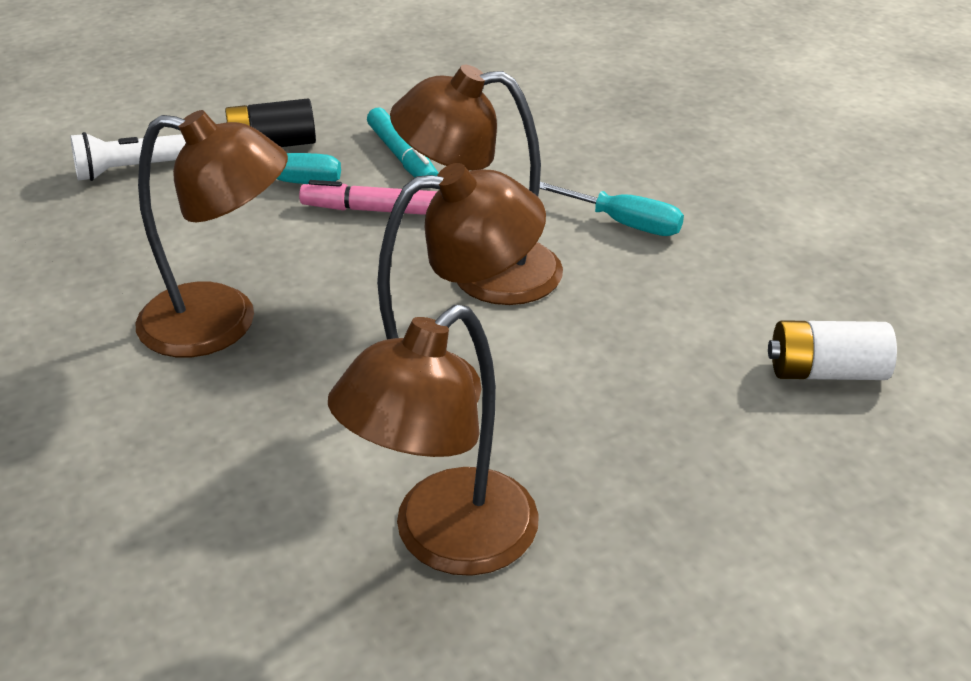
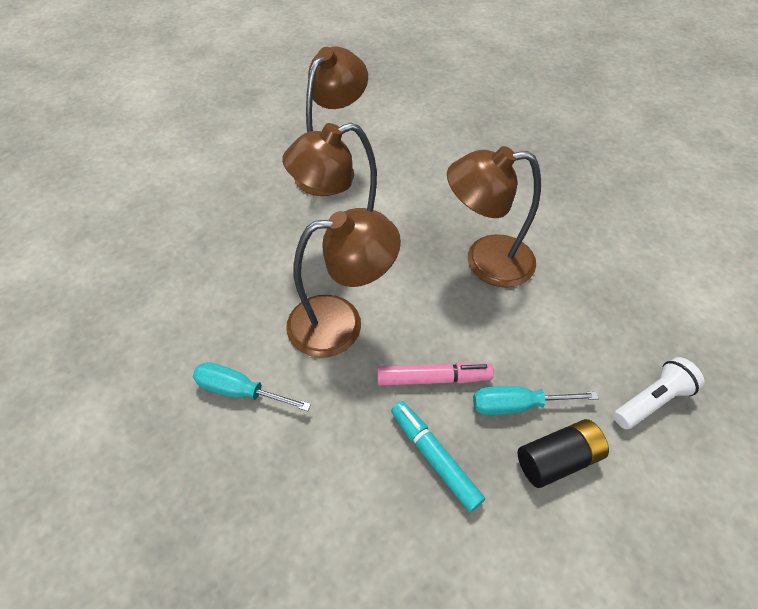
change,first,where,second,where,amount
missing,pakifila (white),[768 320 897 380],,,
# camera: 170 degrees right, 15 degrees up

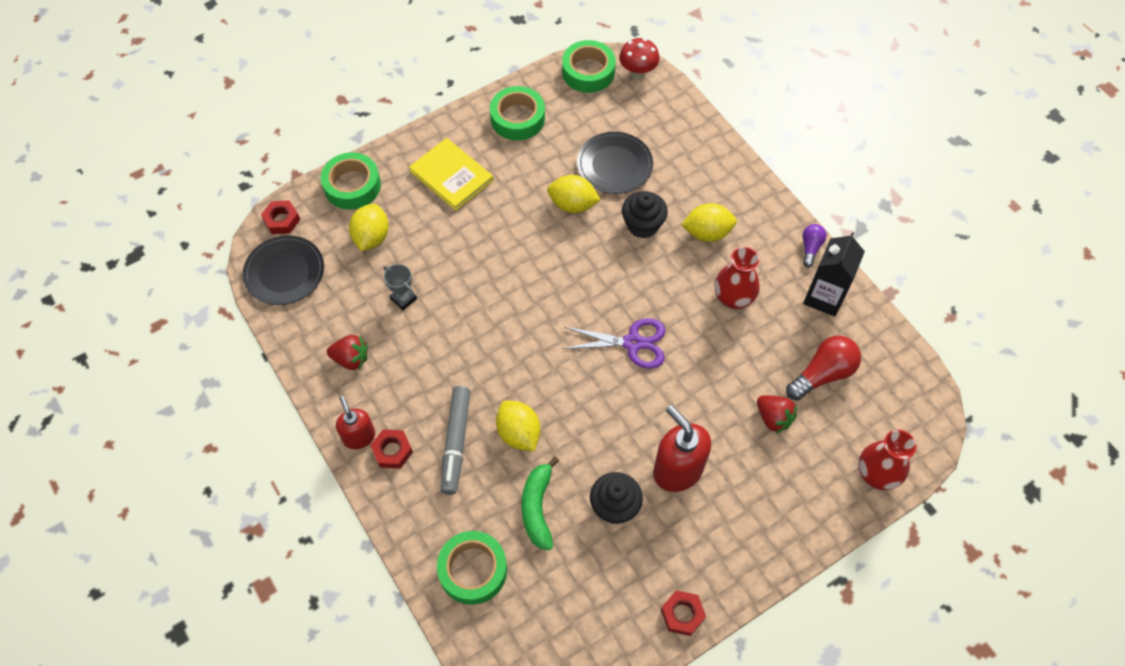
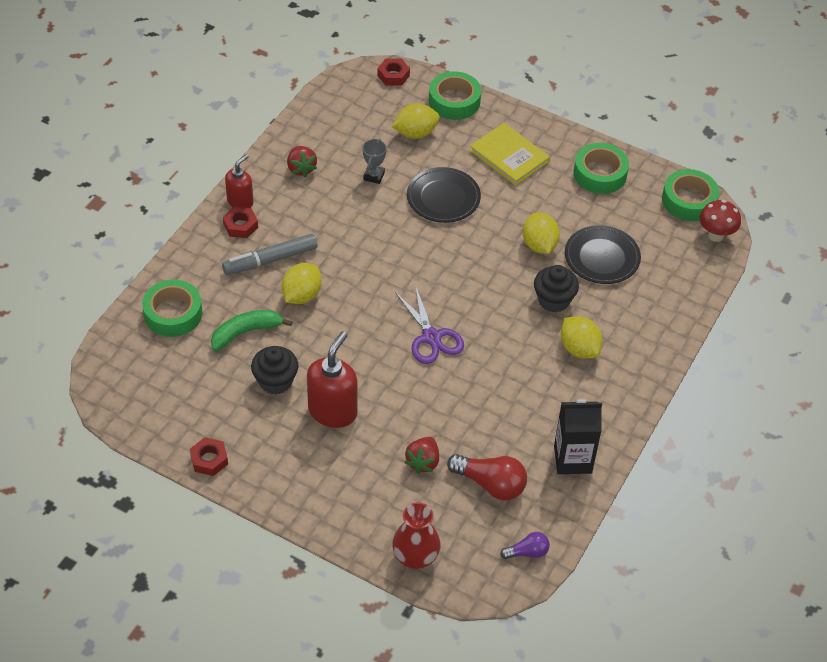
change,first,where,second,where,amount
relocated,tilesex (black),[243 235 324 305],,[407 167 481 223],
spun,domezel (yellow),[409 138 493 211],,[470 123 550 186],60 degrees counterclockwise
relocated,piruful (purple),[802 224 827 267],,[500 532 550 559],
missing,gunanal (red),[715 246 760 309],,,
# camera: 60 degrees right, 10 degrees down

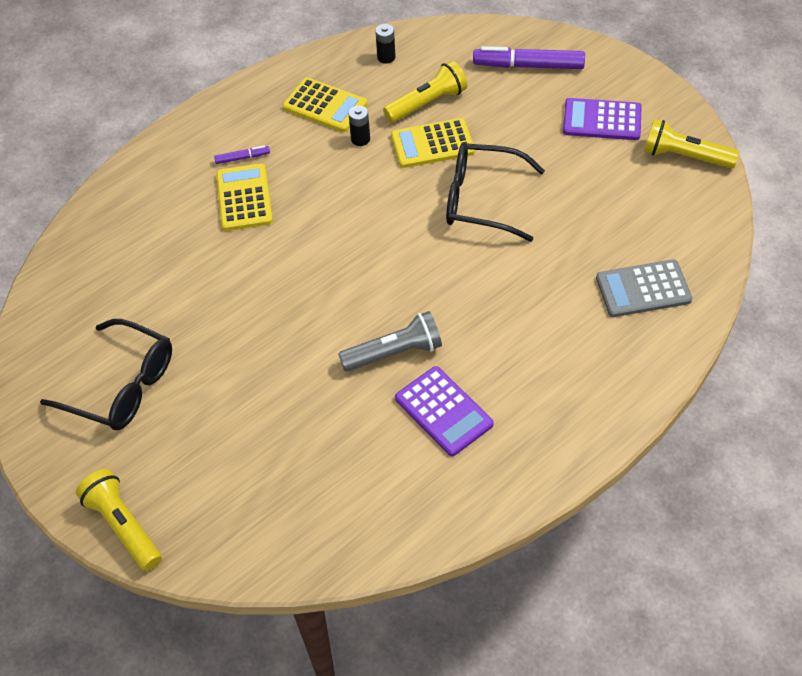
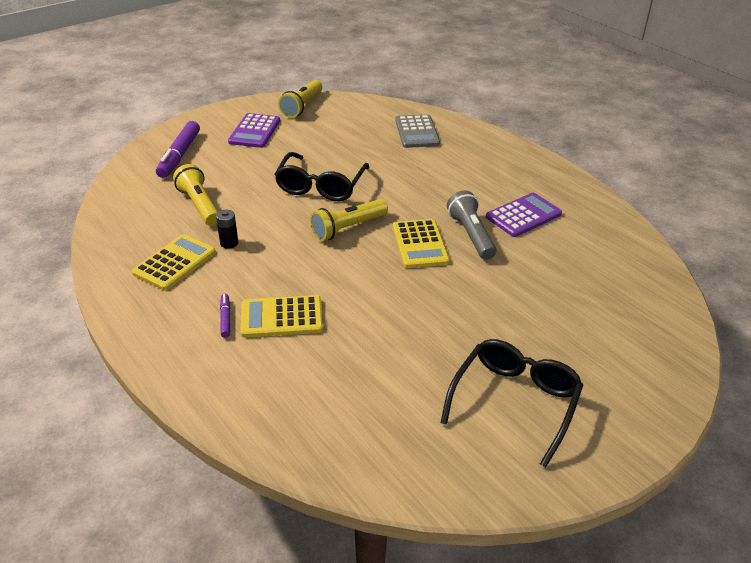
change,first,where,second,where,amount
relocated,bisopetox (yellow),[76 469 162 571],,[310 199 388 241],
relocated,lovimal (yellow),[391 118 475 168],,[393 219 450 268],
missing,pakifila (black),[375 24 396 64],,,
# camera: 90 degrees left, 15 degrees down

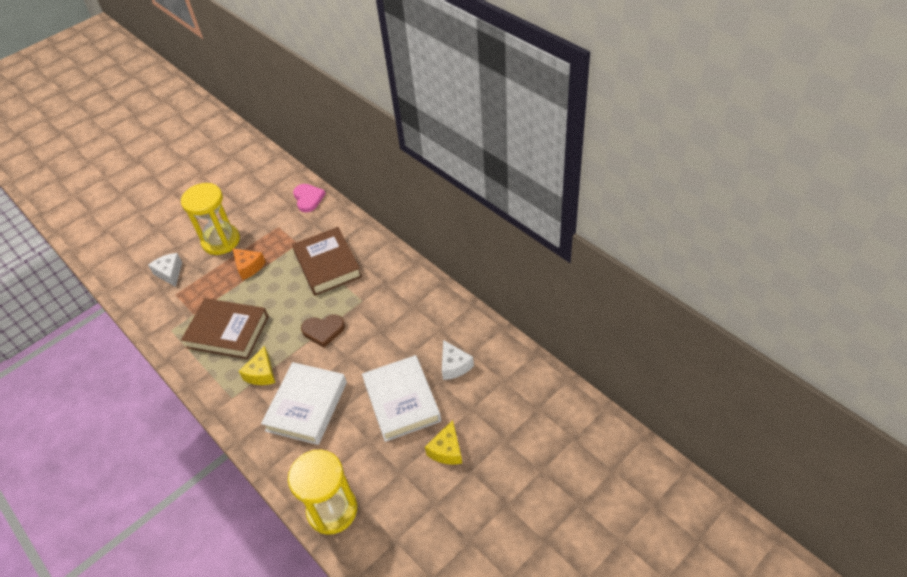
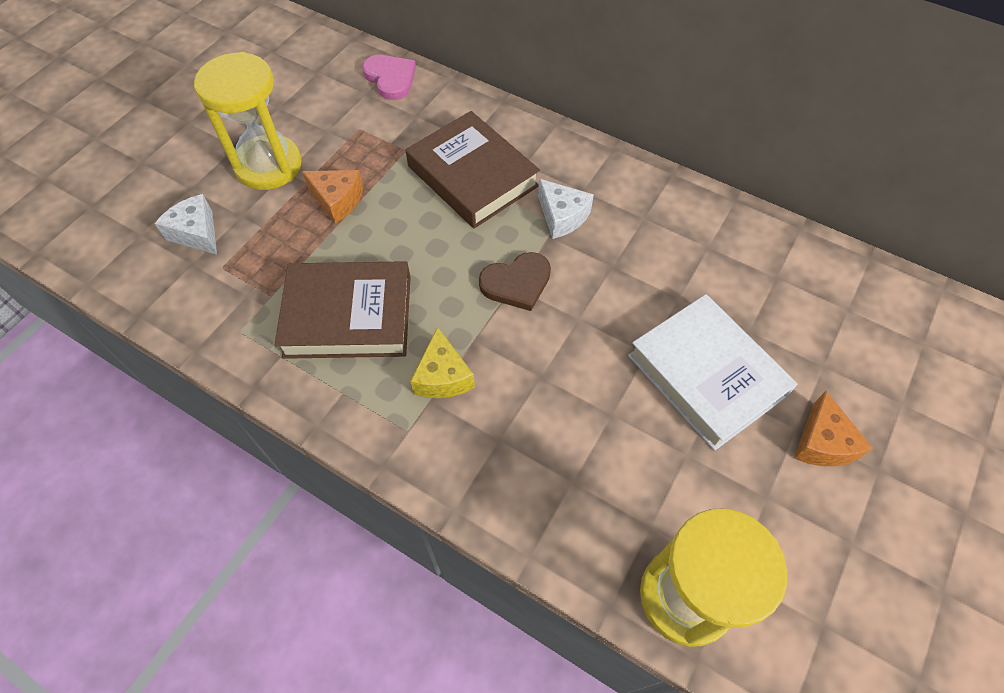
change,first,where,second,where,amount
relocated,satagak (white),[442 340 474 380],,[538 179 594 239],
colour,satagak (yellow),[425 420 462 465],satagak (orange),[794 391 873 466],
missing,domezel (white),[261 362 347 445],,,
# camera: 20 degrees left, 10 degrees up

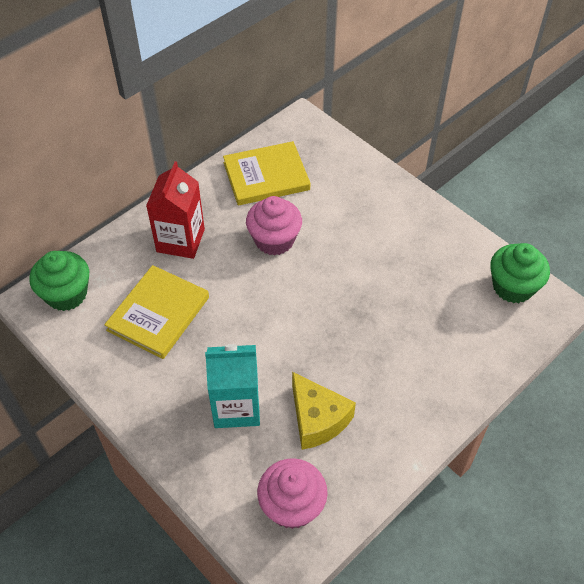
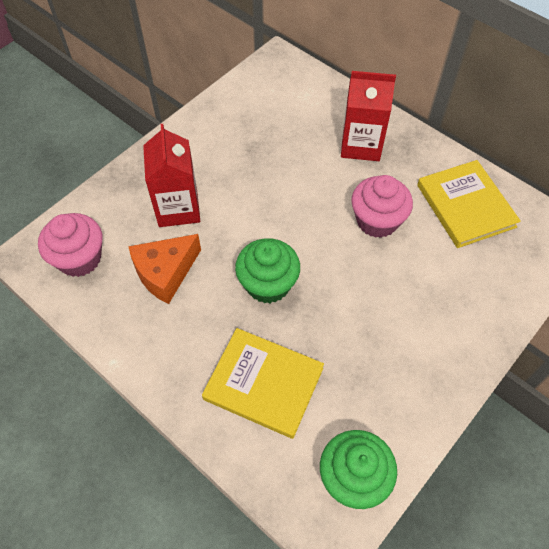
change,first,where,second,where,amount
colour,satagak (yellow),[292 372 356 450],satagak (orange),[128 234 201 304],
colour,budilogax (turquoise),[205 344 260 428],budilogax (red),[143 124 200 227],
relocated,domezel (yellow),[104 265 209 359],,[202 328 324 439],
relocated,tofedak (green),[29 251 89 311],,[235 238 300 303],
# camera: 85 degrees right, 5 degrees up

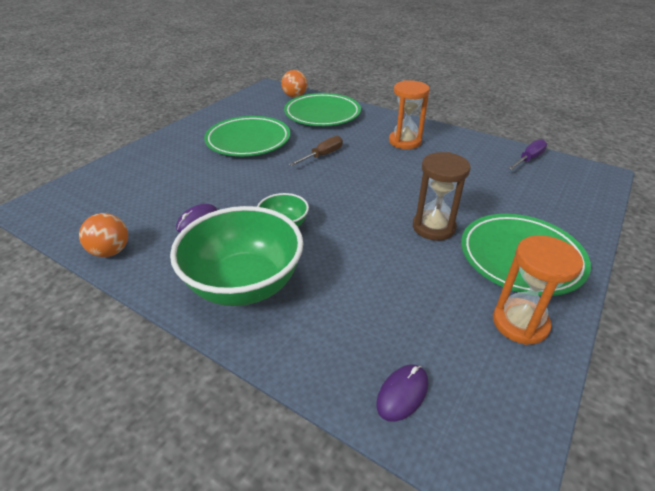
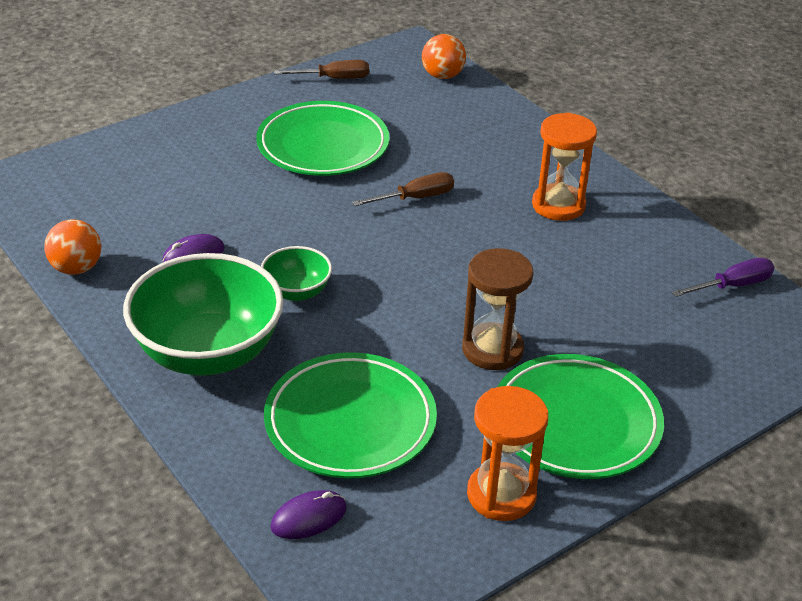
change,first,where,second,where,amount
relocated,tilesex (green),[284 93 361 126],,[264 352 437 478],
appeared,,,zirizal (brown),[274 60 369 79],
# camera: 20 degrees right, 0 degrees up

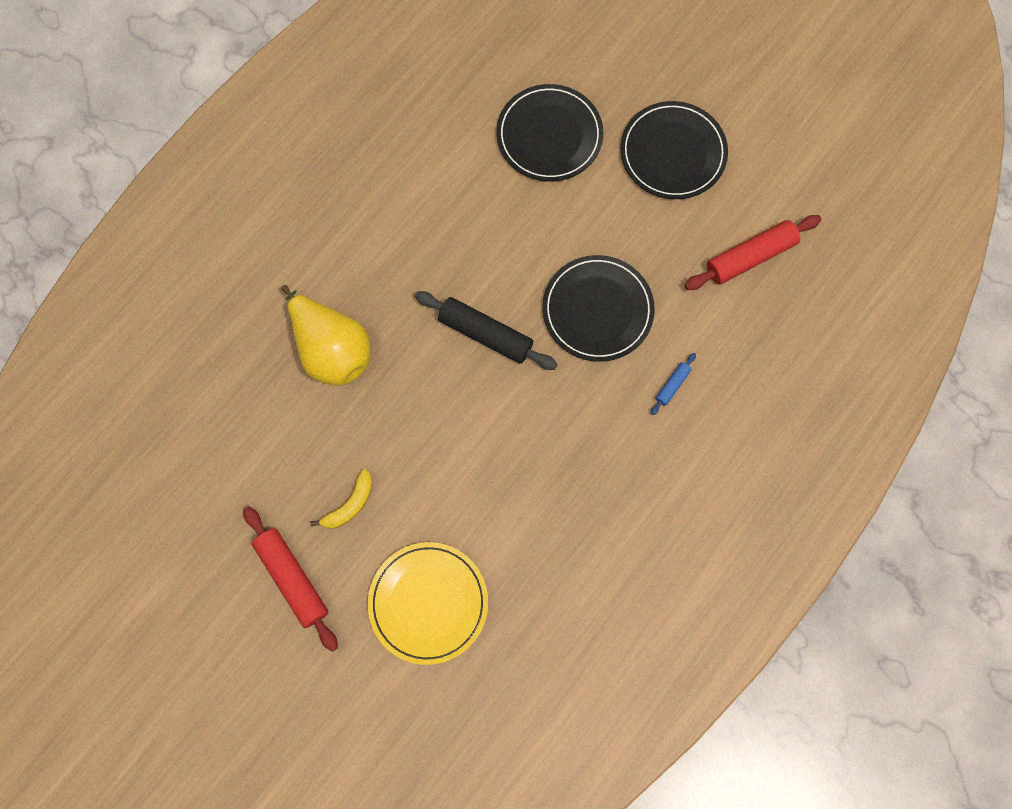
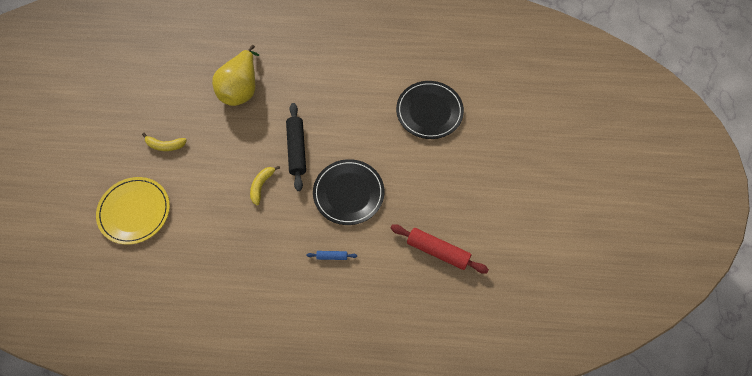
change,first,where,second,where,amount
appeared,,,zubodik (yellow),[250 166 280 205],
missing,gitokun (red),[243 506 338 652],,,
missing,tilesex (black),[620 101 728 199],,,
# camera: 55 degrees right, 10 degrees down

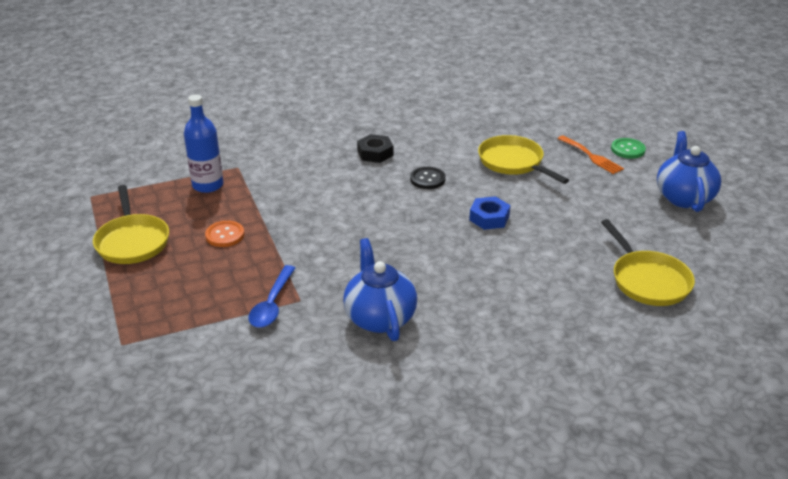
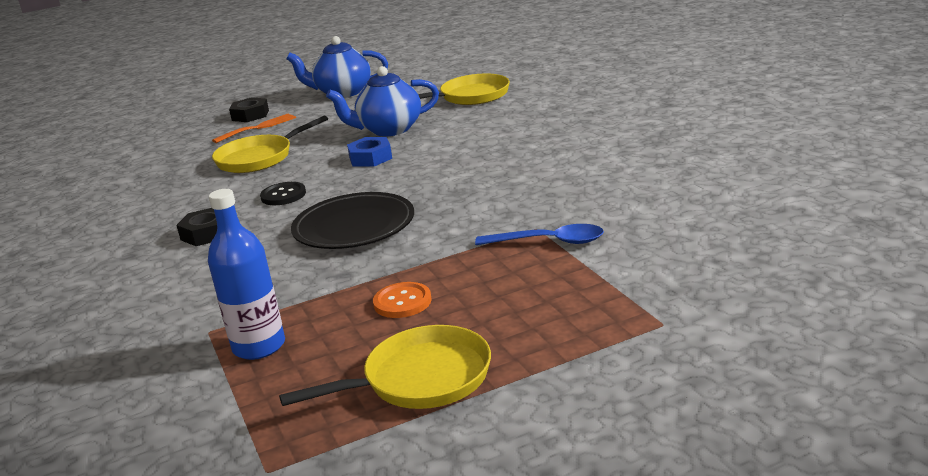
change,first,where,second,where,amount
exchanged,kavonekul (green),[611 138 646 159],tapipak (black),[229 97 269 122],
appeared,,,tilesex (black),[291 192 414 249],
relocated,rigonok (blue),[343 238 417 341],,[326 66 439 137],
# camera: 90 degrees left, 10 degrees down

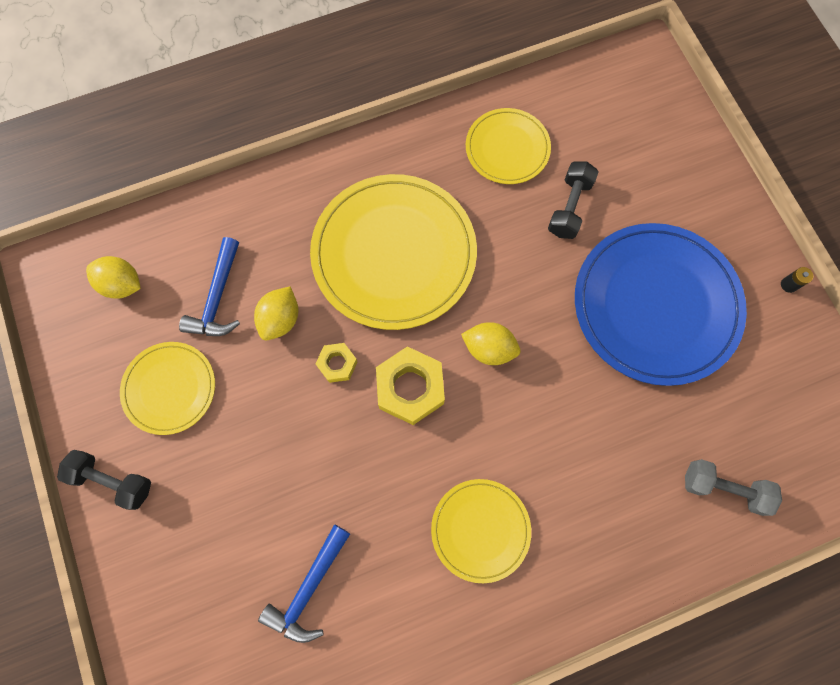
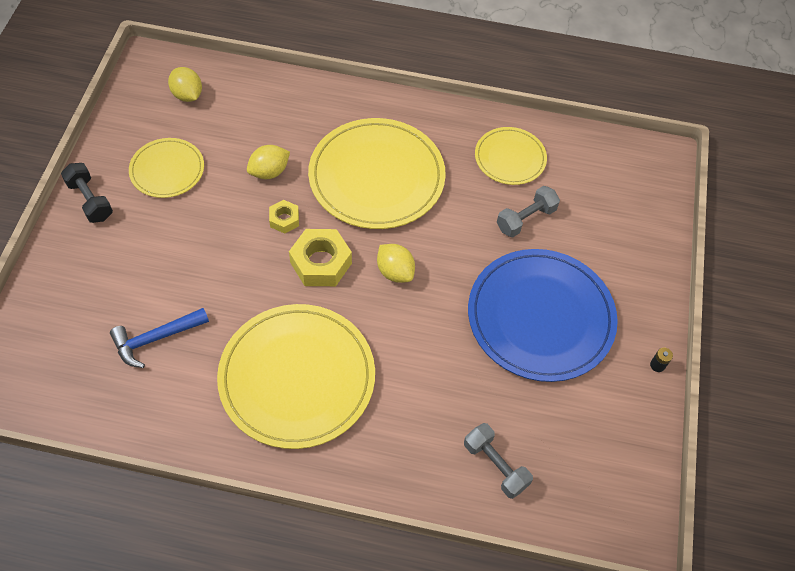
change,first,where,second,where,amount
size,tilesex (yellow),[431 479 531 583],,[217 304 375 449],x1.85
colour,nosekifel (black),[548 162 598 239],nosekifel (grey),[497 186 560 237],
missing,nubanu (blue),[179 237 240 336],,,
# camera: 30 degrees right, 15 degrees down

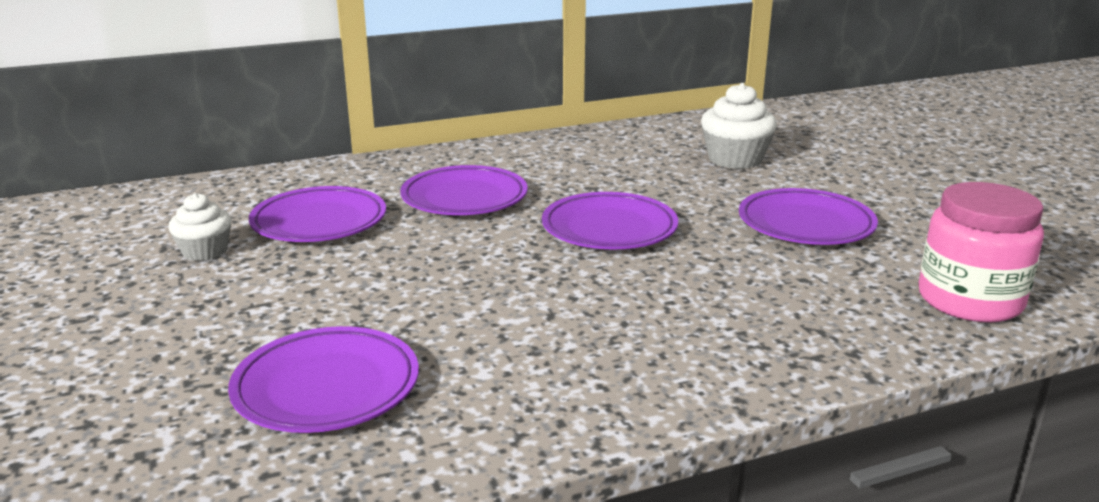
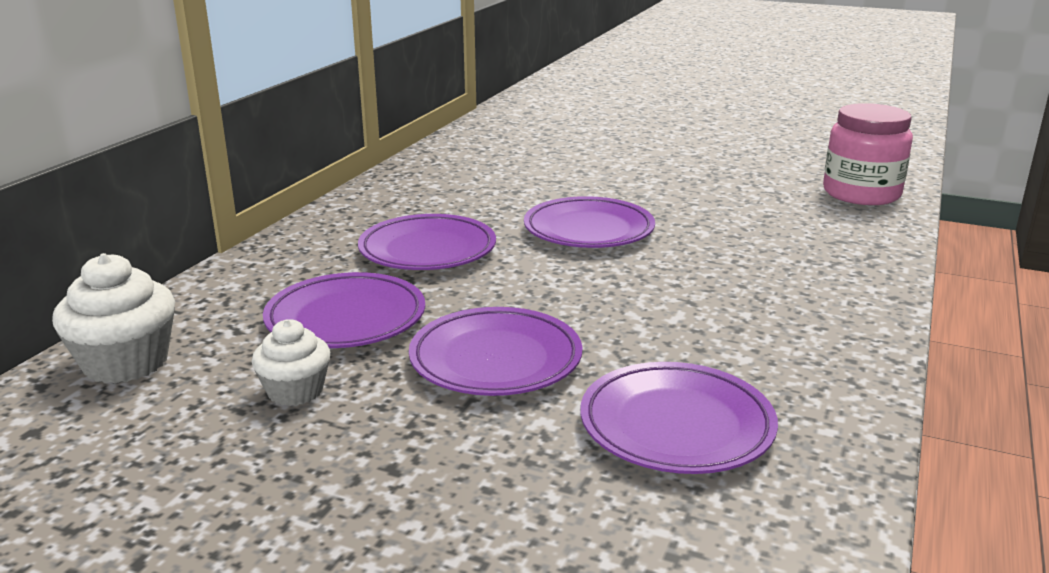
change,first,where,second,where,amount
relocated,tofedak (white),[701 83 777 169],,[52 253 175 384],
relocated,tilesex (purple),[739 188 878 245],,[409 307 582 396],
# camera: 45 degrees left, 0 degrees up

